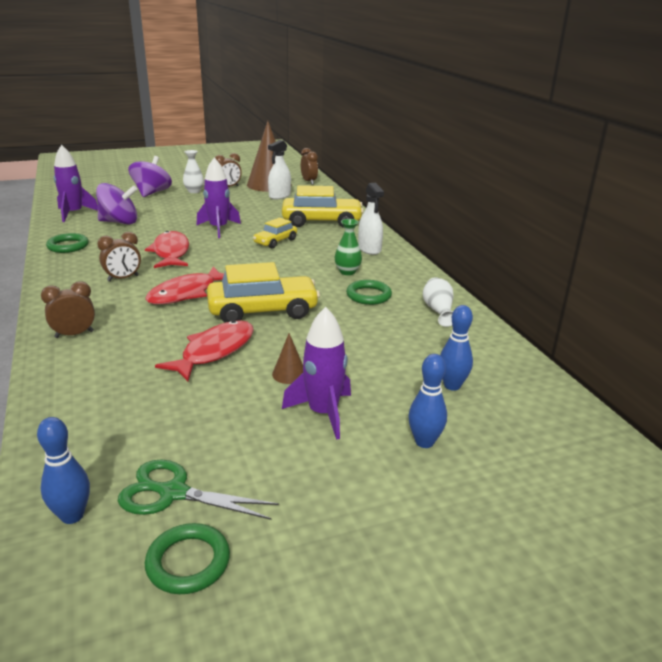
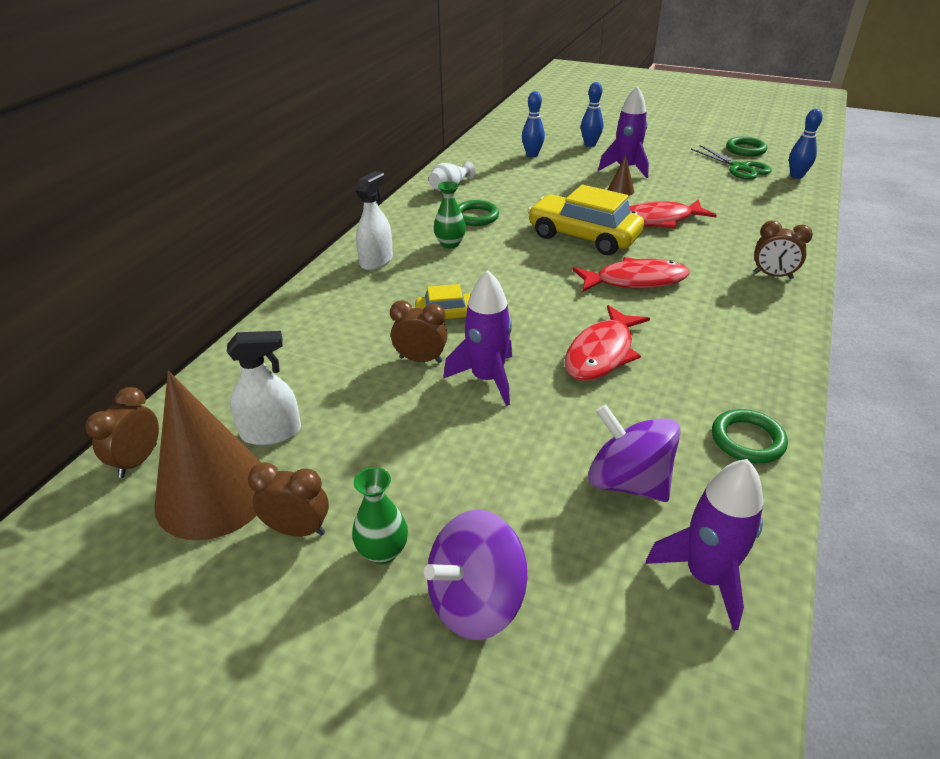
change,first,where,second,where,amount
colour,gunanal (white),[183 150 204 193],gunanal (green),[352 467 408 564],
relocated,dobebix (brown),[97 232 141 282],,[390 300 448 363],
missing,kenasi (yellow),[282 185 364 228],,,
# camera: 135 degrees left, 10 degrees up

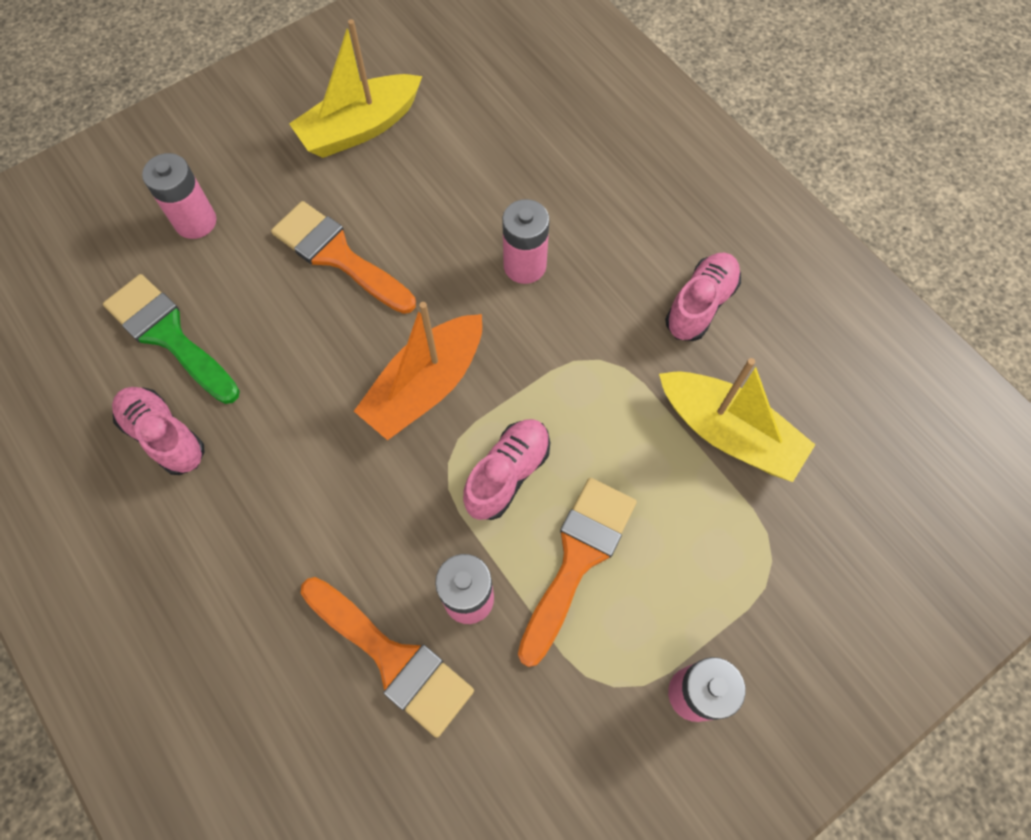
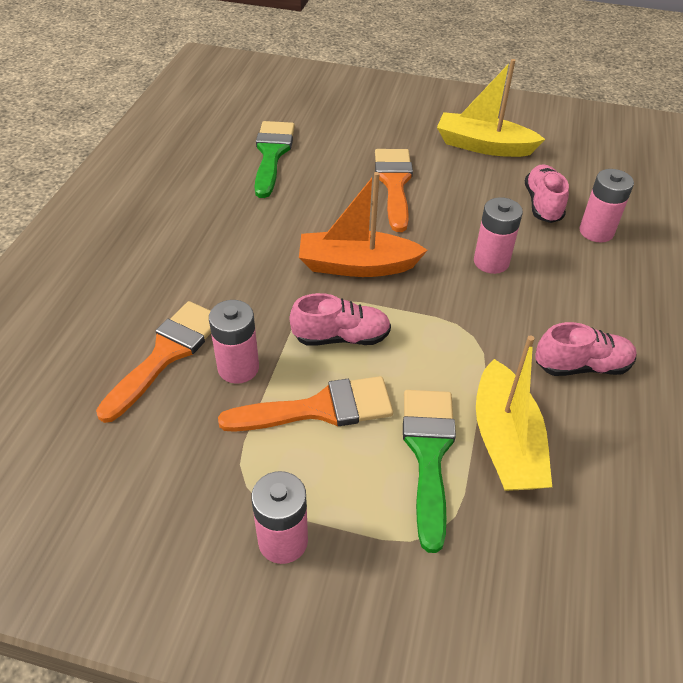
change,first,where,second,where,amount
spun,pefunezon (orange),[301 577 474 738],,[96 301 211 423],150 degrees counterclockwise
appeared,,,pefunezon (green),[403 390 456 553],
relocated,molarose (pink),[112 387 205 475],,[525 164 569 223],
relocated,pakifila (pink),[142 153 217 239],,[580 169 634 243],
# camera: 50 degrees right, 20 degrees down

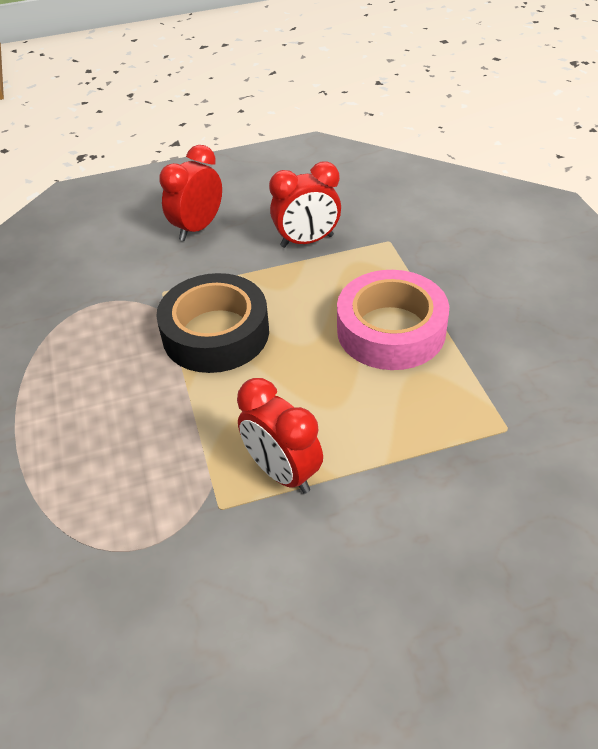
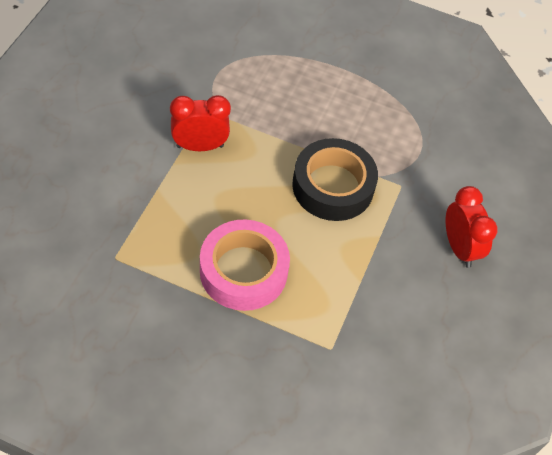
change,first,where,second,where,amount
missing,dobebix (red),[269 162 341 248],,,
# camera: 120 degrees right, 10 degrees up

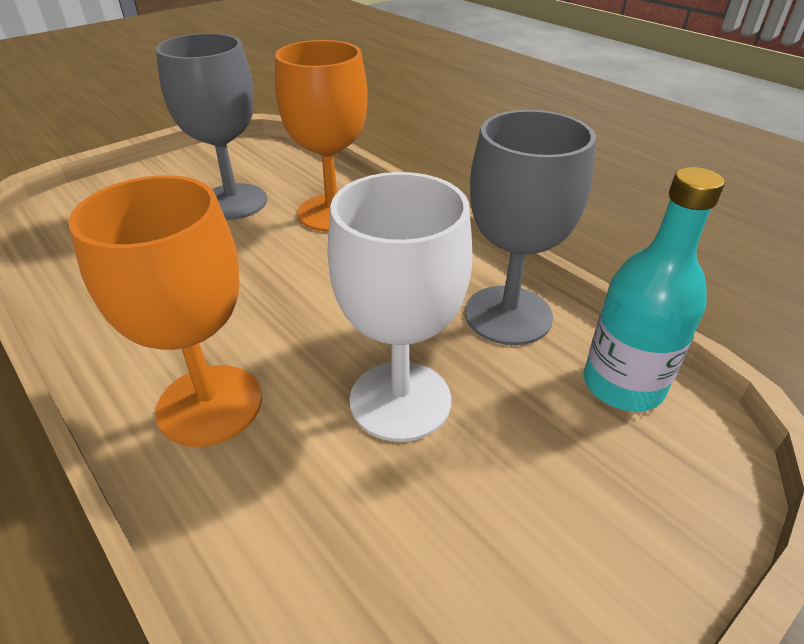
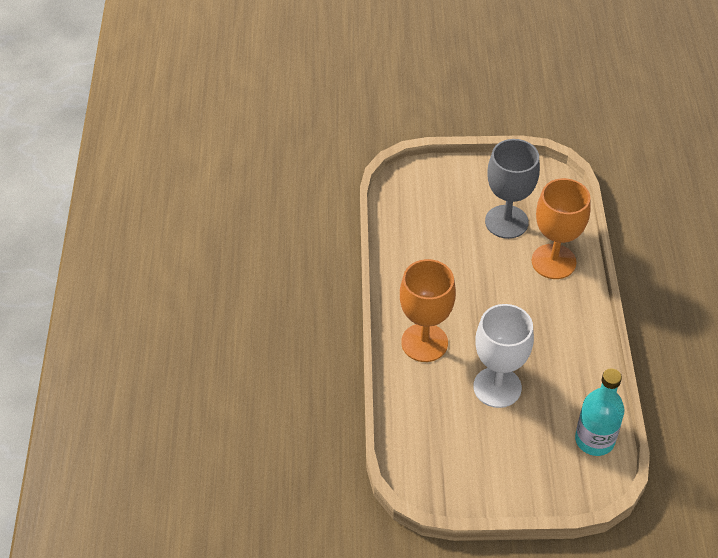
change,first,where,second,where,amount
missing,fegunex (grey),[465 110 596 345],,,
# camera: 40 degrees right, 10 degrees up

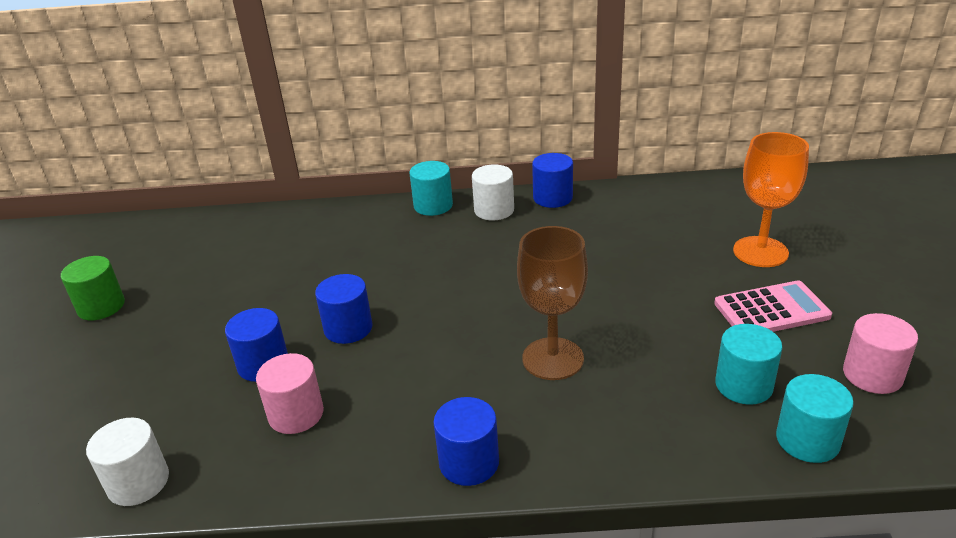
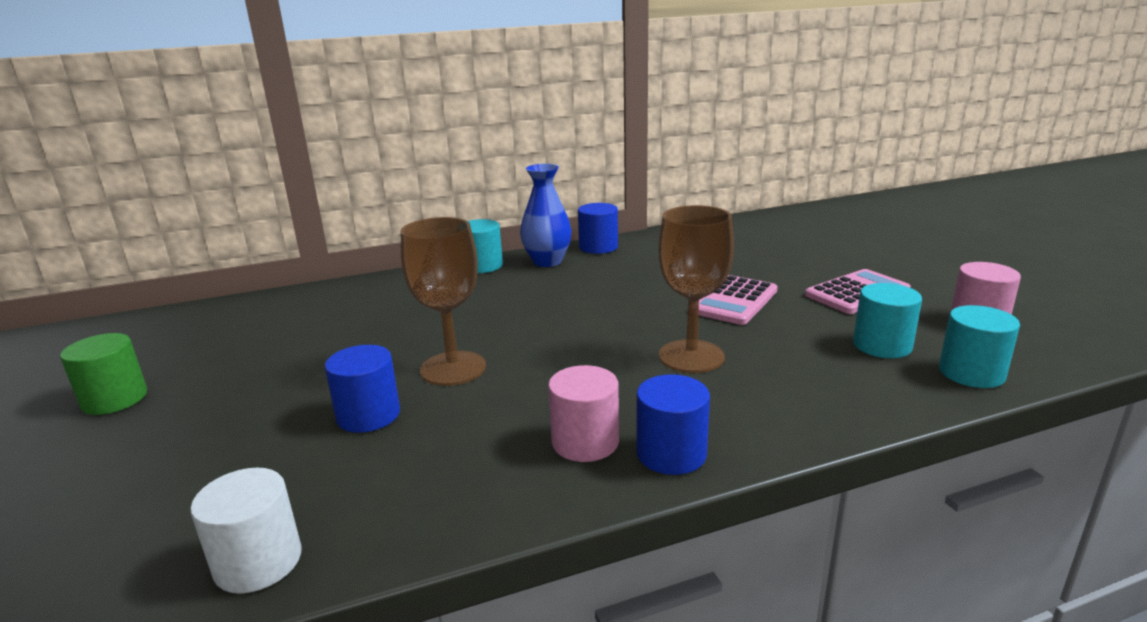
change,first,where,second,where,amount
exchanged,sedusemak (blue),[315 274 373 344],fegunex (brown),[401 217 486 386],
exchanged,sedusemak (white),[472 165 514 220],gunanal (blue),[520 164 572 267],
relocated,sedusemak (pink),[256 353 324 434],,[548 365 619 462],
appeared,,,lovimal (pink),[699 275 778 325],
missing,fegunex (orange),[733 132 809 267],,,
# camera: 20 degrees left, 10 degrees down

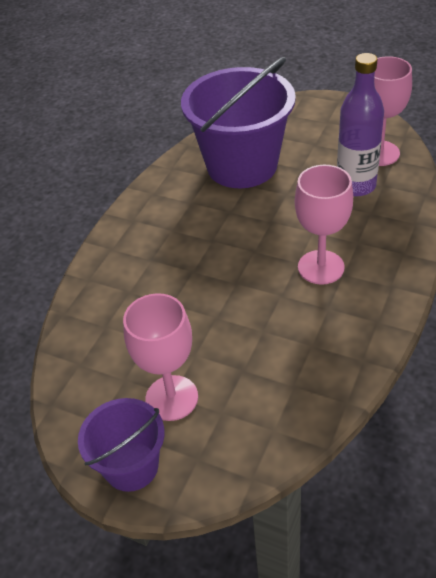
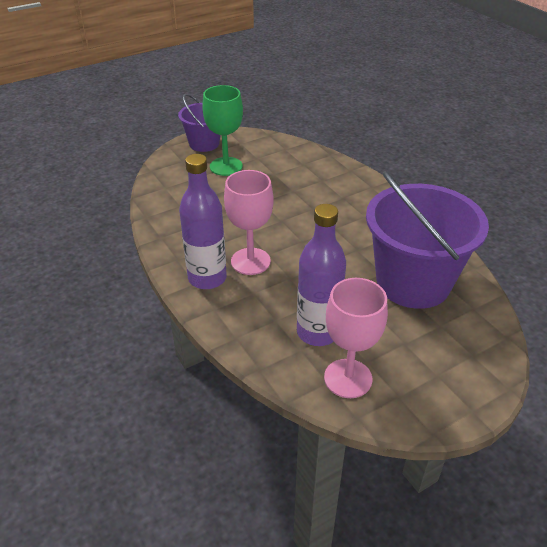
change,first,where,second,where,amount
appeared,,,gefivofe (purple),[179 154 227 289],
colour,fegunex (pink),[123 293 198 421],fegunex (green),[202 85 243 176],
# camera: 120 degrees right, 5 degrees down

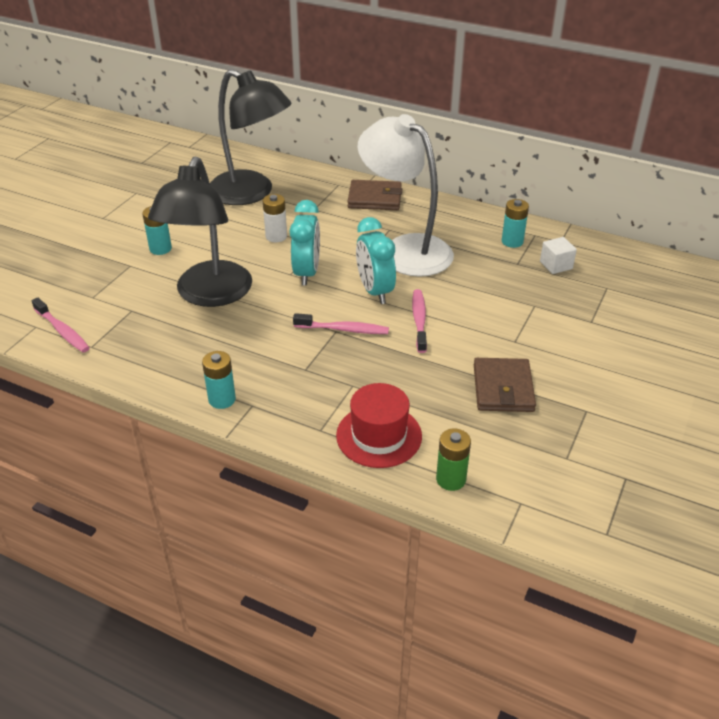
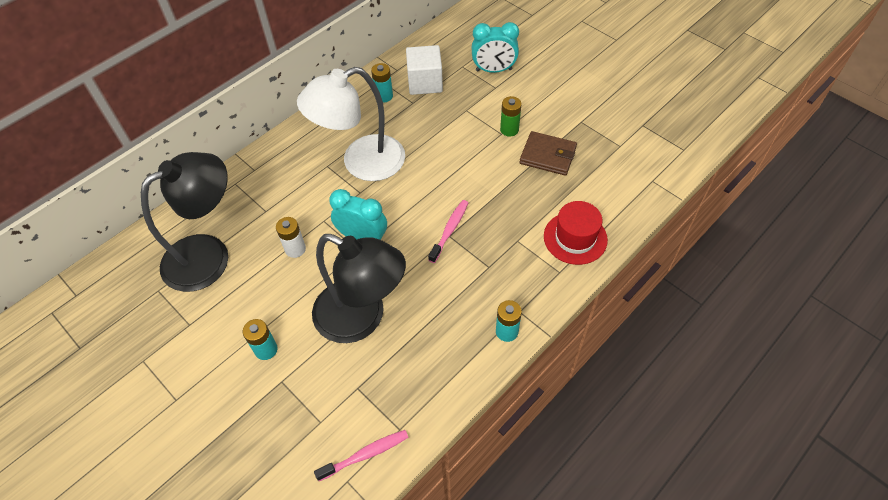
change,first,where,second,where,amount
size,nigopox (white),[540 237 577 274],,[406 45 443 95],x1.73
relocated,dobebix (turquoise),[356 217 396 304],,[471 22 519 73],
relocated,pakifila (green),[436 429 471 491],,[500 96 522 137],
missing,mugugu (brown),[347 180 402 210],,,
missing,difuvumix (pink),[412 289 427 353],,,
# camera: 70 degrees left, 15 degrees up

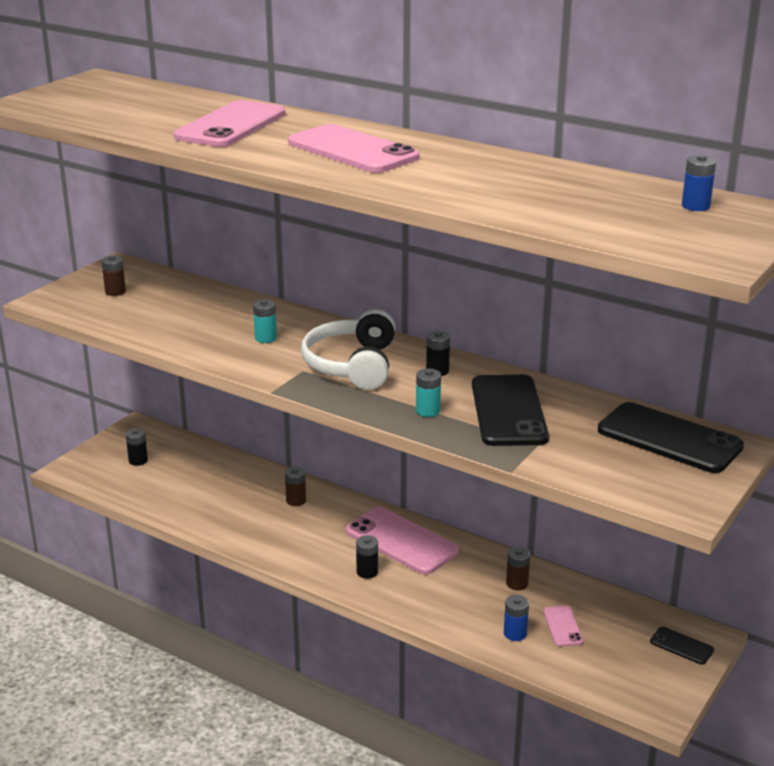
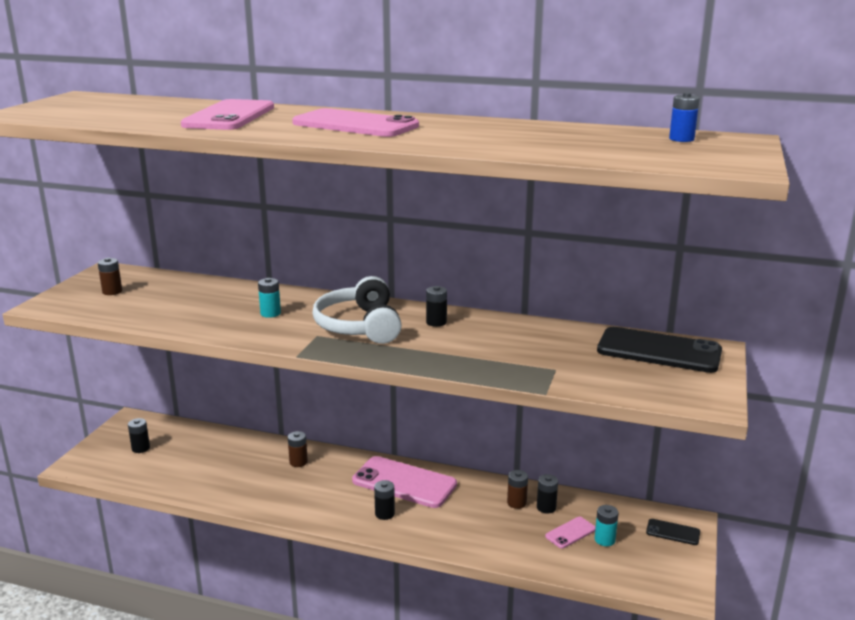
change,first,where,second,where,amount
appeared,,,pakifila (black),[537 474 558 514],
spun,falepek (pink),[543 606 583 646],,[545 517 596 548],75 degrees clockwise
relocated,pakifila (turquoise),[416 368 441 417],,[595 505 618 546],
missing,falepek (black),[472 375 549 446],,,
missing,pakifila (blue),[504 595 529 641],,,
# camera: 15 degrees left, 5 degrees down

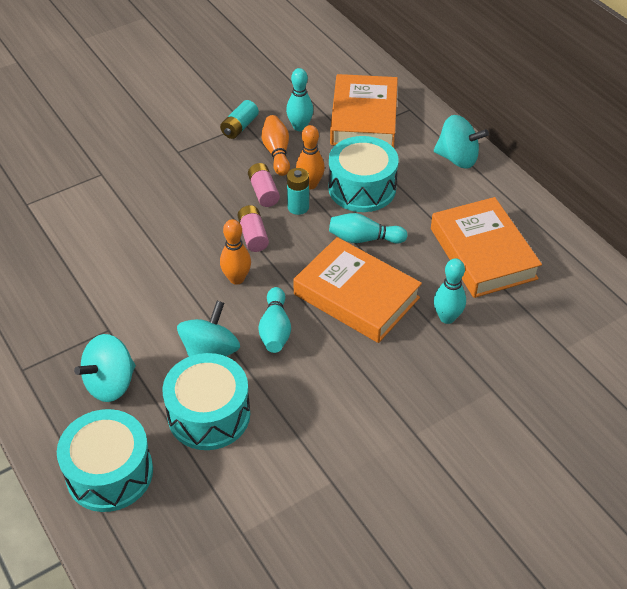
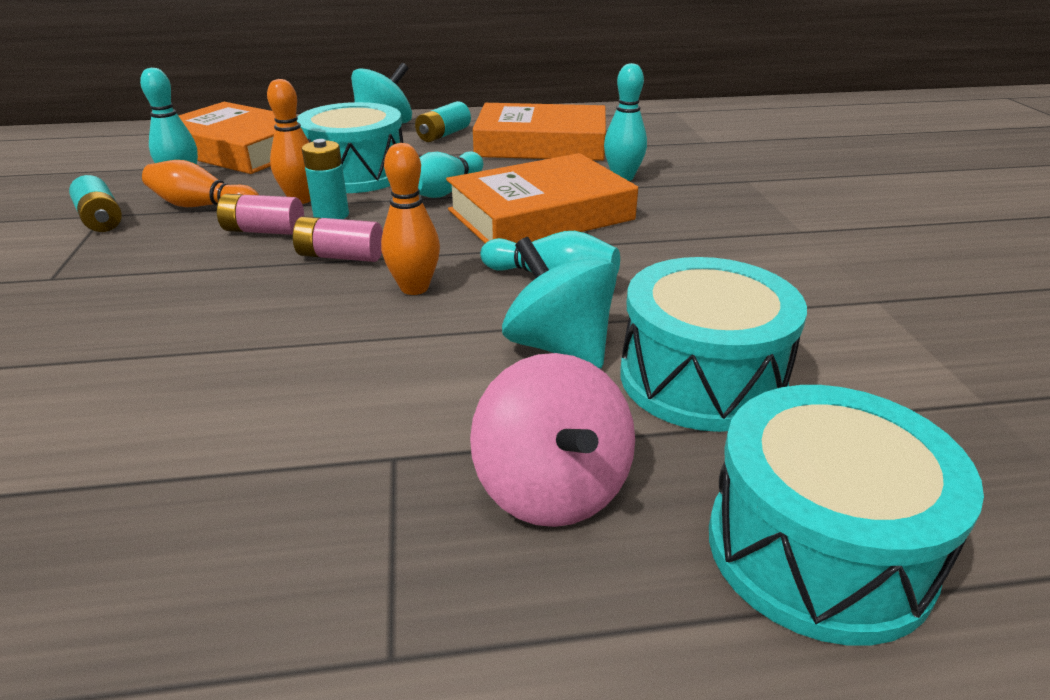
change,first,where,second,where,amount
appeared,,,pakifila (turquoise),[415 101 471 142],
colour,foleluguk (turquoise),[74 334 136 402],foleluguk (pink),[470 353 635 527],
# camera: 65 degrees left, 15 degrees down

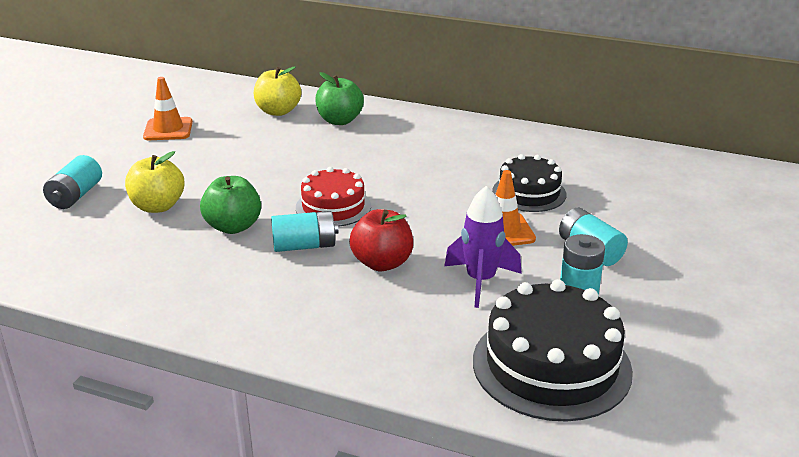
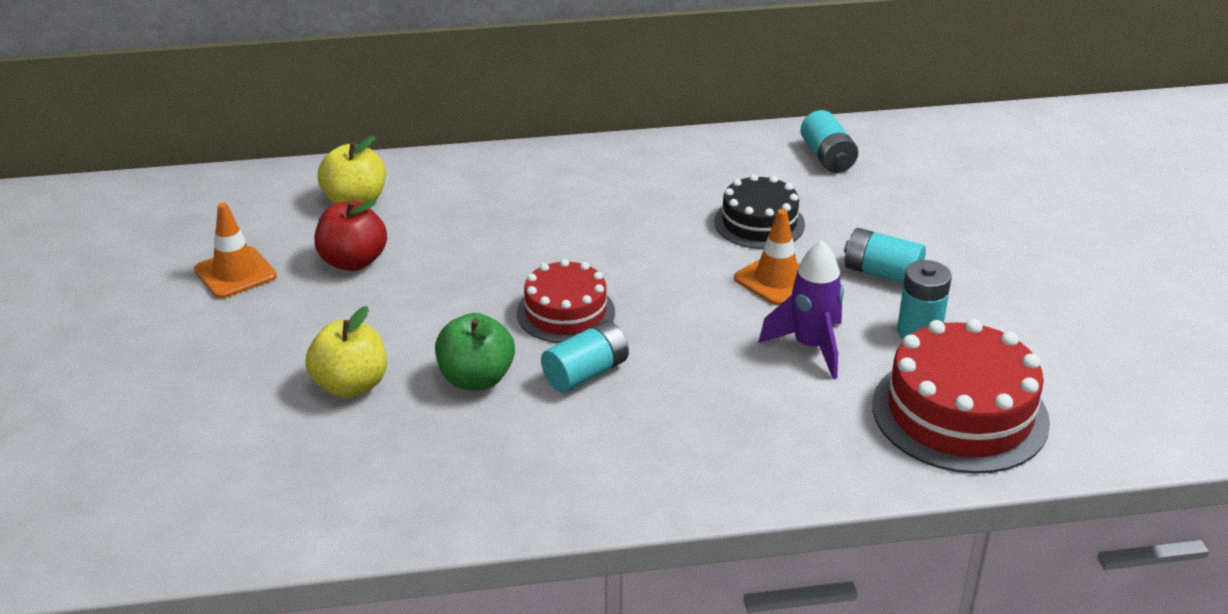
change,first,where,second,where,amount
relocated,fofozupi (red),[349 209 413 271],,[315 200 387 271],
relocated,pakifila (turquoise),[43 155 102 209],,[801 110 858 173],
colour,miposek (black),[473 279 633 421],miposek (red),[872 319 1050 474],
missing,fofozupi (green),[315 72 364 125],,,
# camera: 30 degrees left, 5 degrees up

